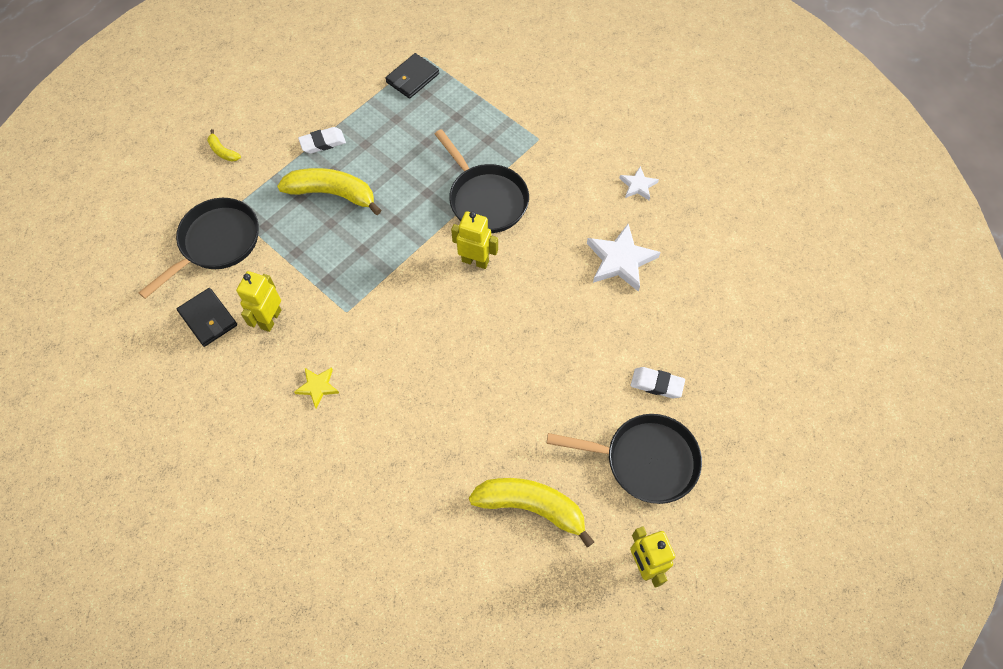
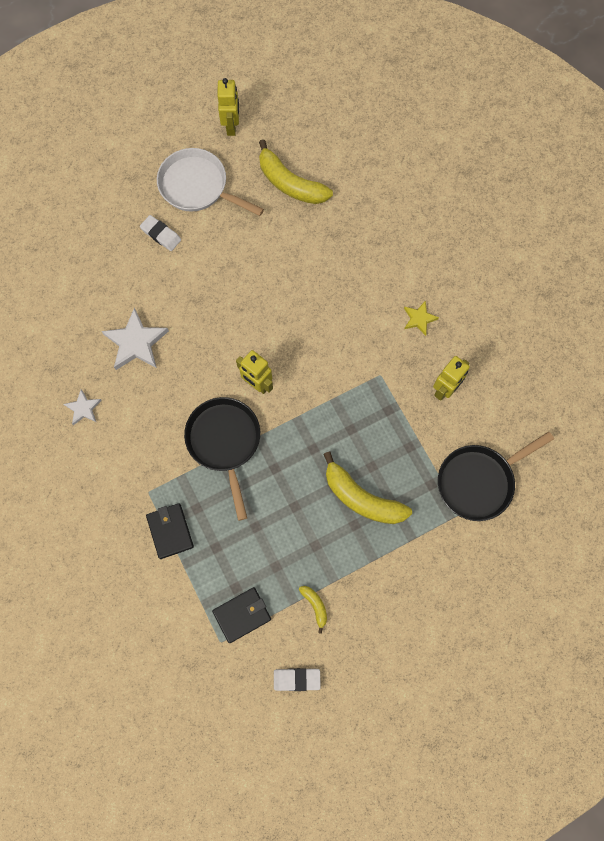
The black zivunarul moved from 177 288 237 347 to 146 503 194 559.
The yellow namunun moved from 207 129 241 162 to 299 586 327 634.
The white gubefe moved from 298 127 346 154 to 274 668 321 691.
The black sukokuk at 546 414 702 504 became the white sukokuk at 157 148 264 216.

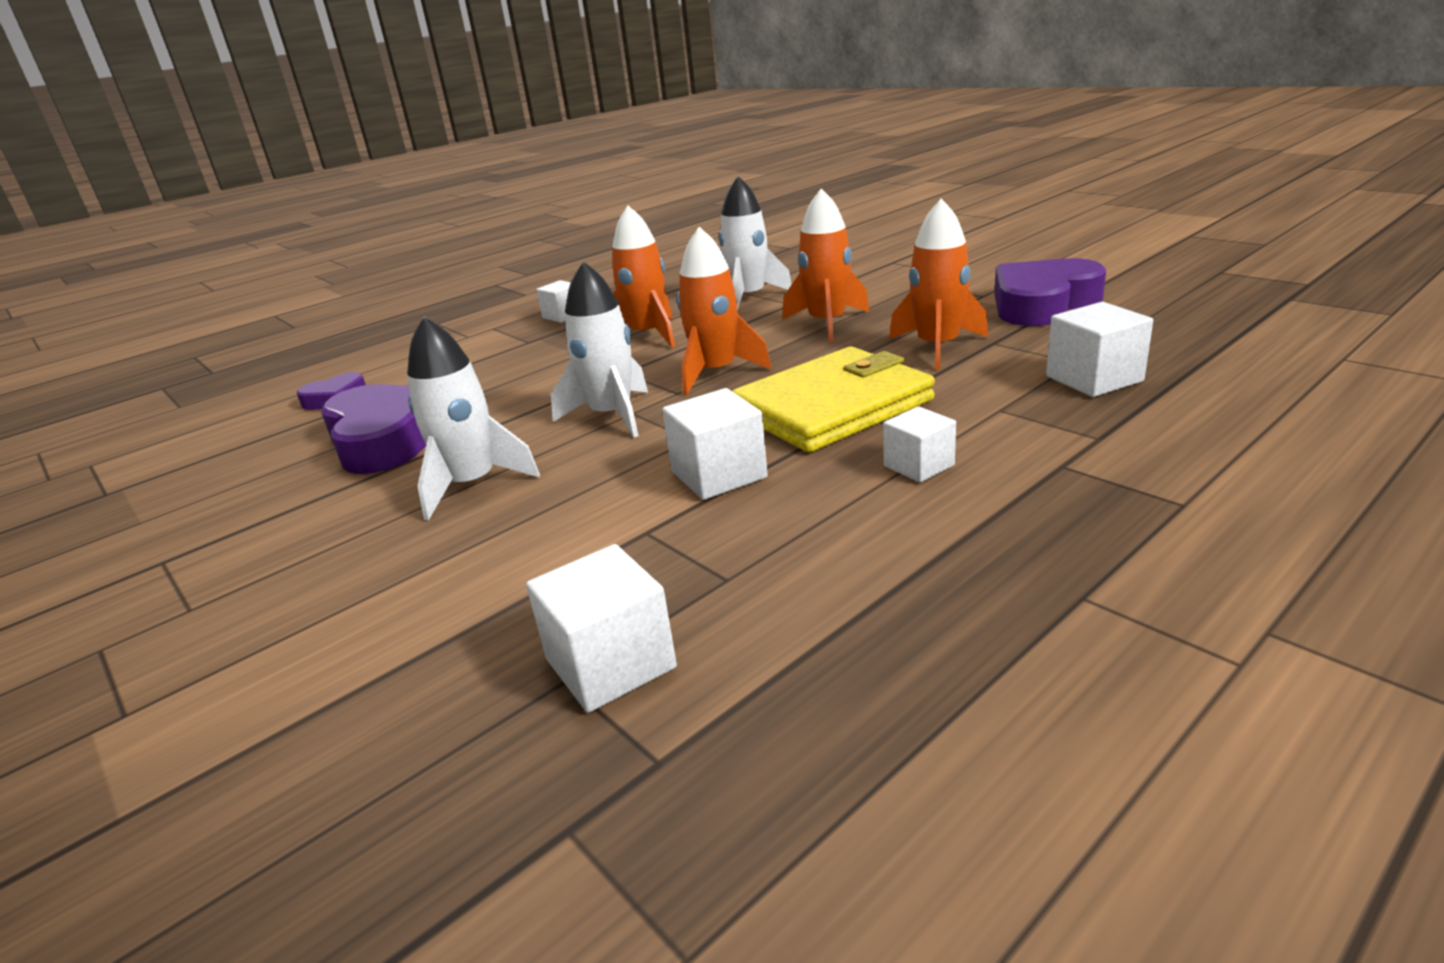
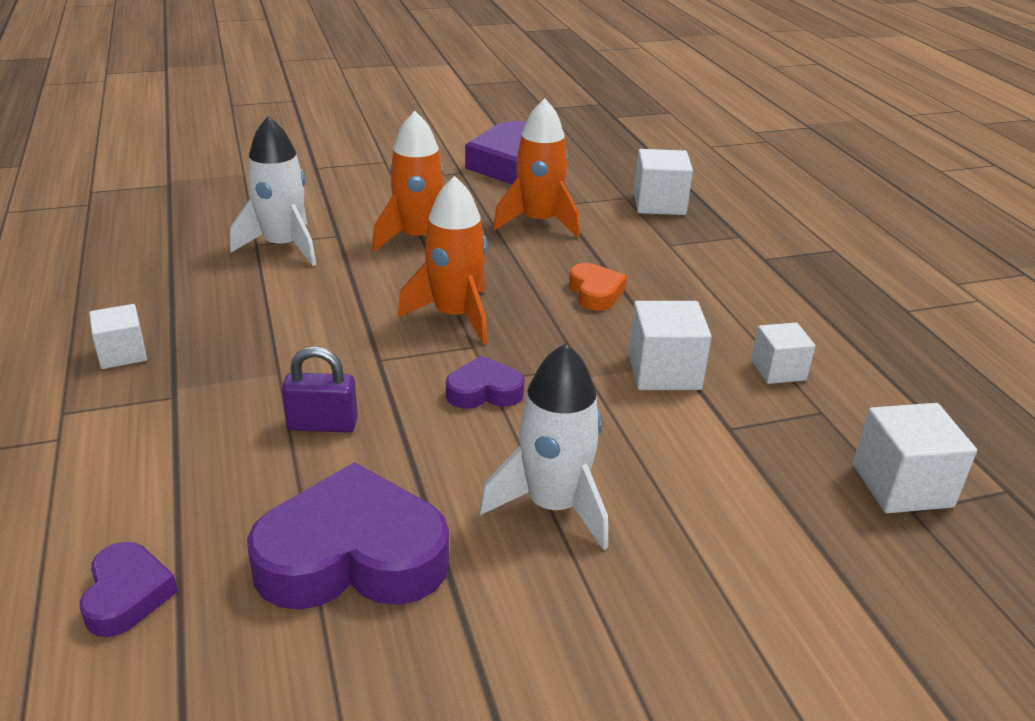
The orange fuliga at 612 206 675 348 disappeared.
The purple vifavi at 282 346 358 433 appeared.
The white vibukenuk moved from 883 406 956 483 to 751 323 815 384.
The white fuliga at 551 261 648 437 was replaced by the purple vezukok at 446 355 524 409.
The yellow zivunarul at 732 347 935 452 was replaced by the orange vezukok at 569 263 627 311.

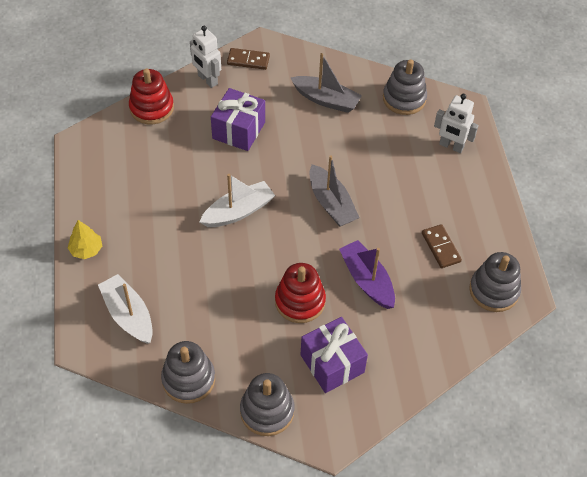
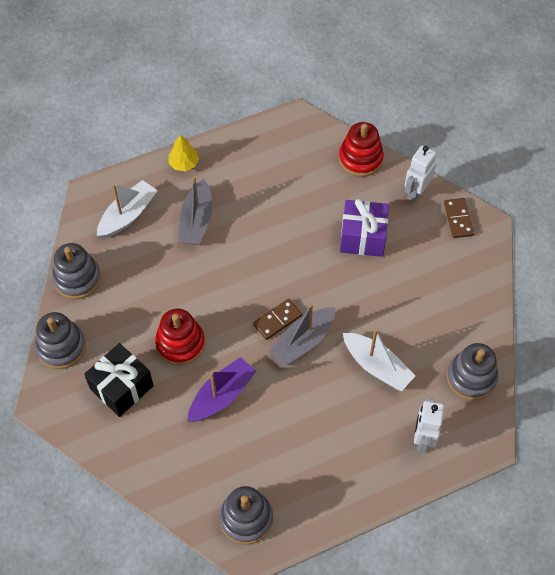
The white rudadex moved from 200 174 275 227 to 343 329 415 391.
The grey rudadex moved from 291 53 362 113 to 179 176 213 245.
The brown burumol moved from 422 224 462 268 to 253 299 302 340.
The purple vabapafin at 301 317 368 393 became the black vabapafin at 84 343 154 417.

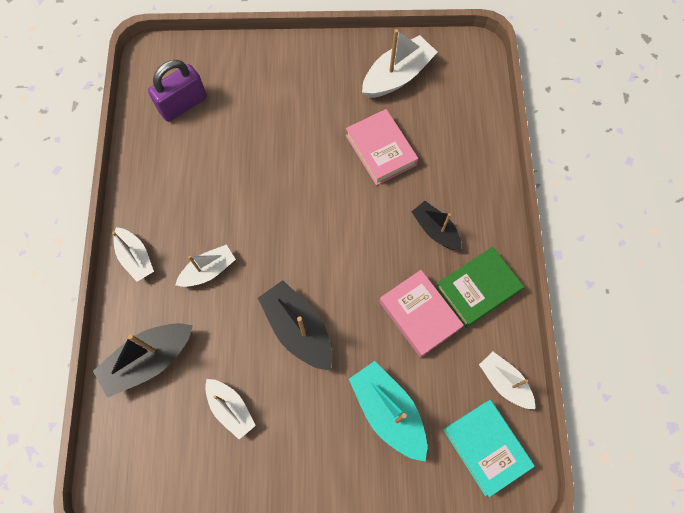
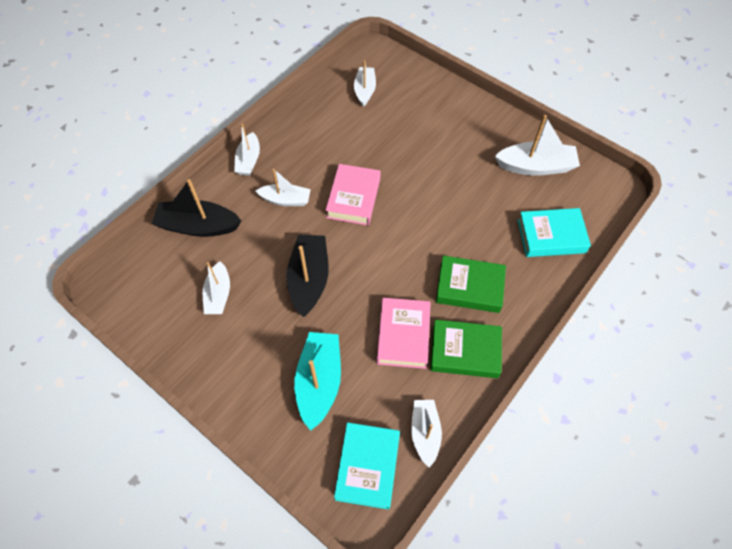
The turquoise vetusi at 518 208 591 257 appeared.
The pink vetusi moved from 346 109 418 185 to 326 164 381 226.
The purple vifavi at 148 60 207 122 was replaced by the white rudadex at 354 60 376 107.
The black rudadex at 412 201 462 250 was replaced by the green vetusi at 436 255 506 313.

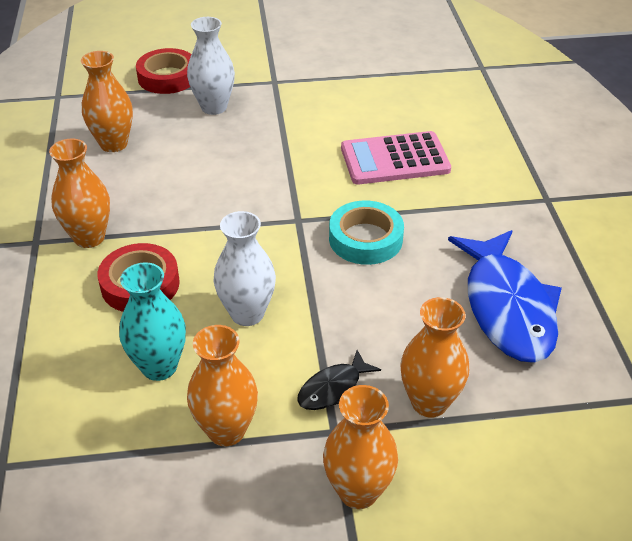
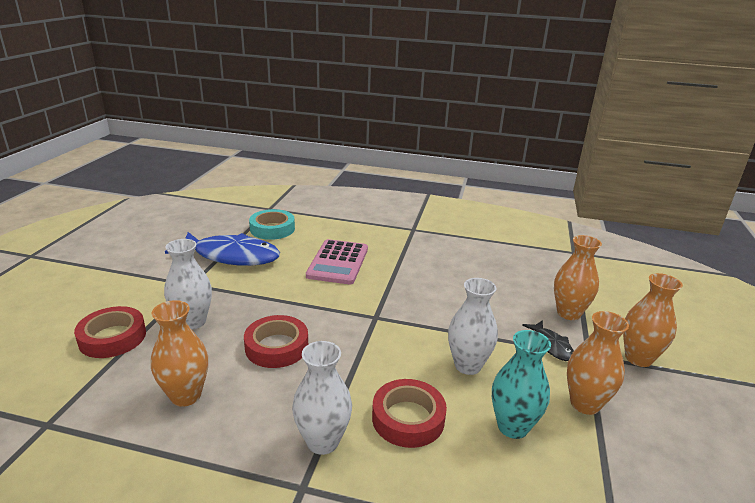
The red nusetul at 244 315 308 368 appeared.
The turquoise nusetul moved from 329 201 404 265 to 249 209 295 240.
The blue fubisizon moved from 448 230 562 363 to 165 232 280 266.
The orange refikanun at 49 138 110 248 became the white refikanun at 292 341 352 455.

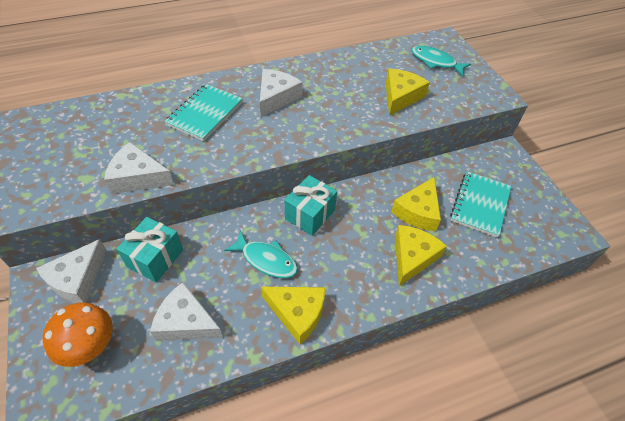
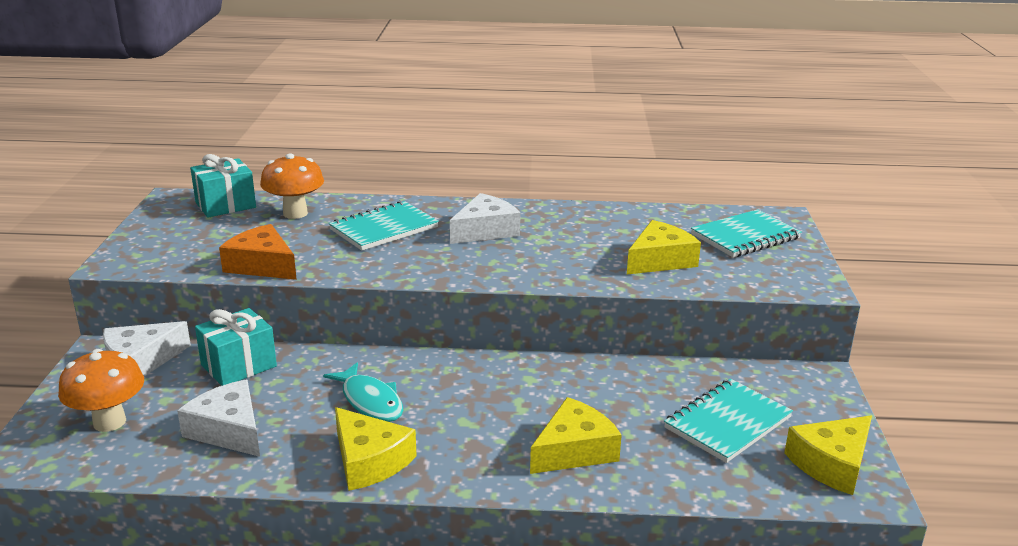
The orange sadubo at 260 153 324 219 appeared.
The turquoise vabapafin moved from 285 175 337 236 to 190 154 256 218.
The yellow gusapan moved from 391 177 441 231 to 784 416 872 495.
The turquoise fubisizon at 411 46 471 76 was replaced by the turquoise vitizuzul at 691 209 802 257.
The white gusapan at 104 142 174 194 became the orange gusapan at 219 224 297 280.

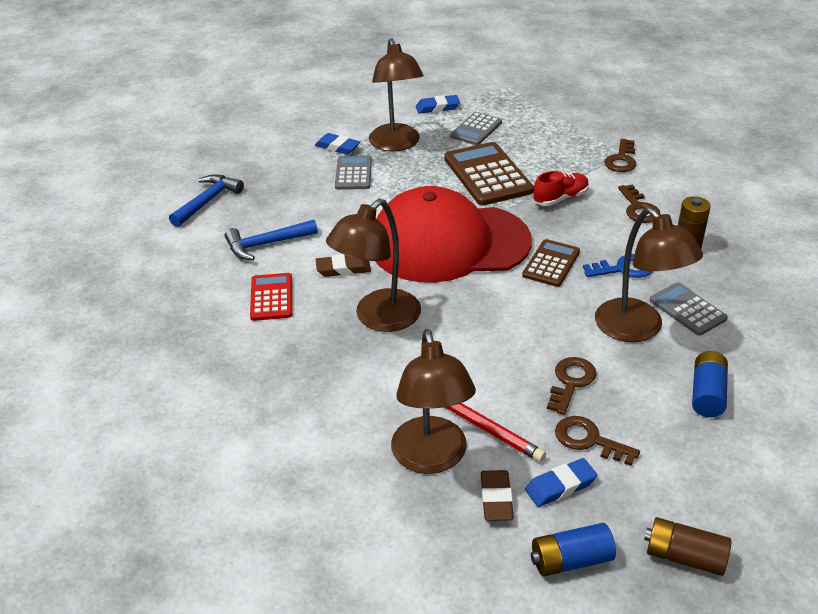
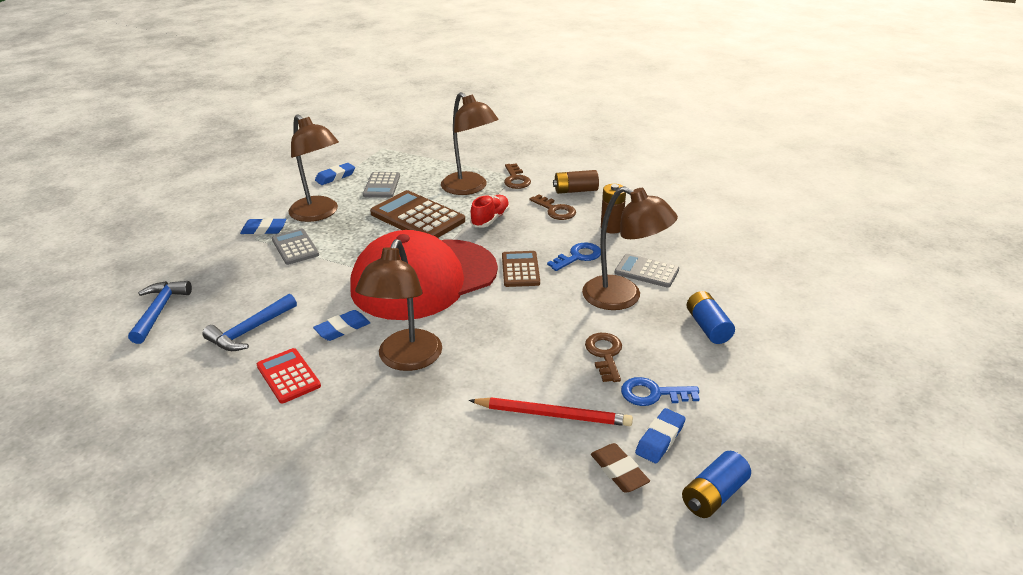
The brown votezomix moved from 391 329 476 474 to 441 92 499 195.
The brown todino moved from 644 517 732 576 to 553 170 599 194.
The brown gubefe at 315 254 371 277 became the blue gubefe at 313 310 370 341.
The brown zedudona at 555 416 640 466 became the blue zedudona at 621 377 700 406.

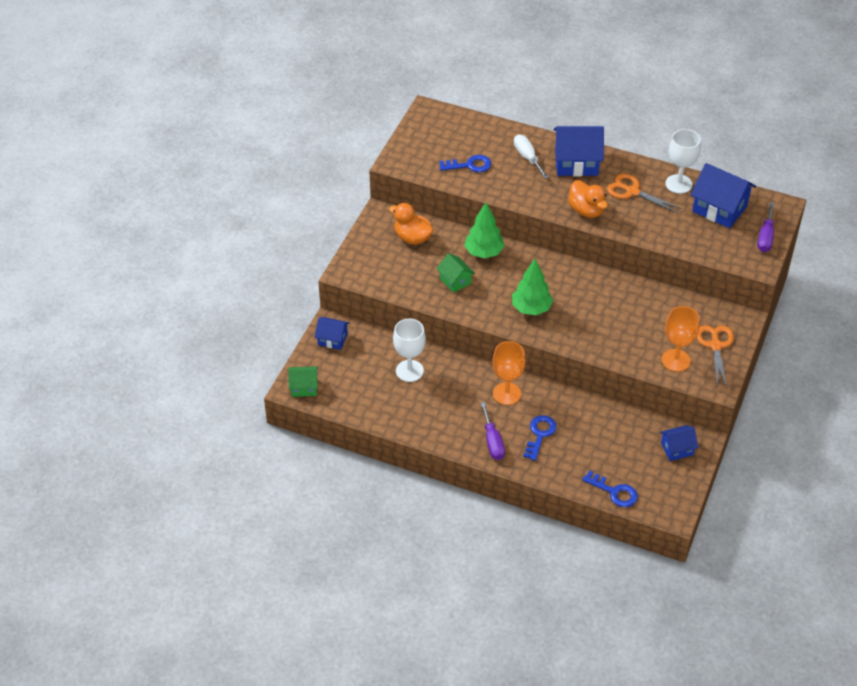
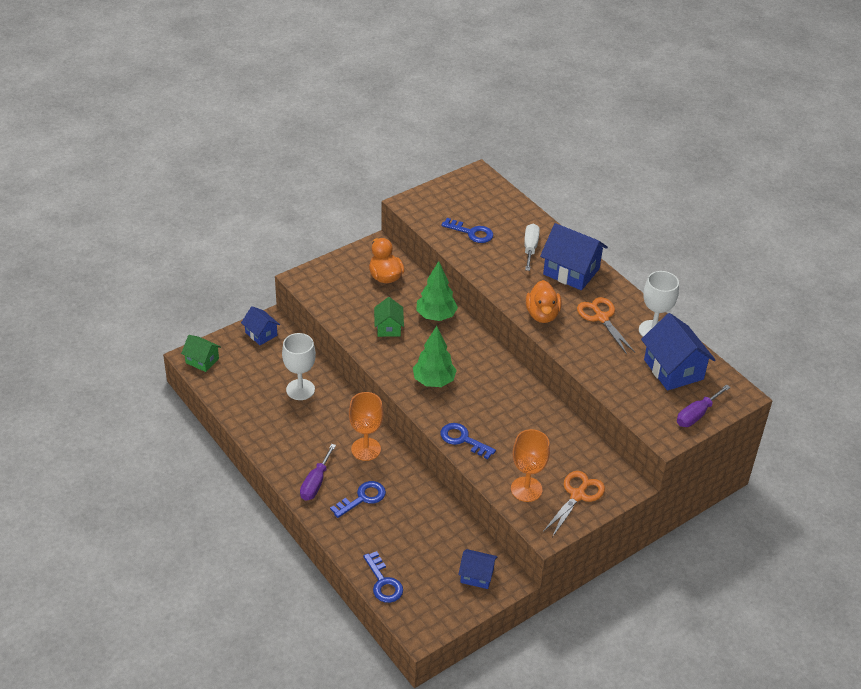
The blue zedudona at 440 423 496 459 appeared.

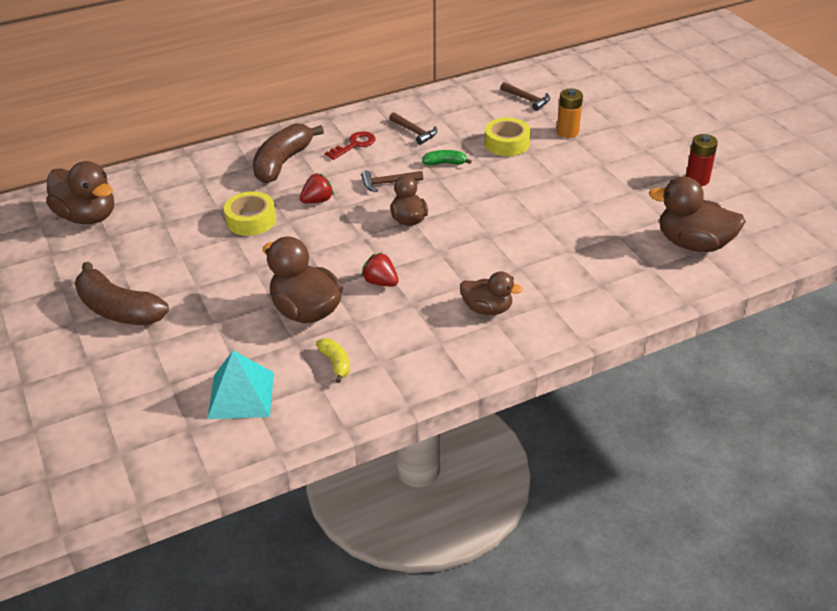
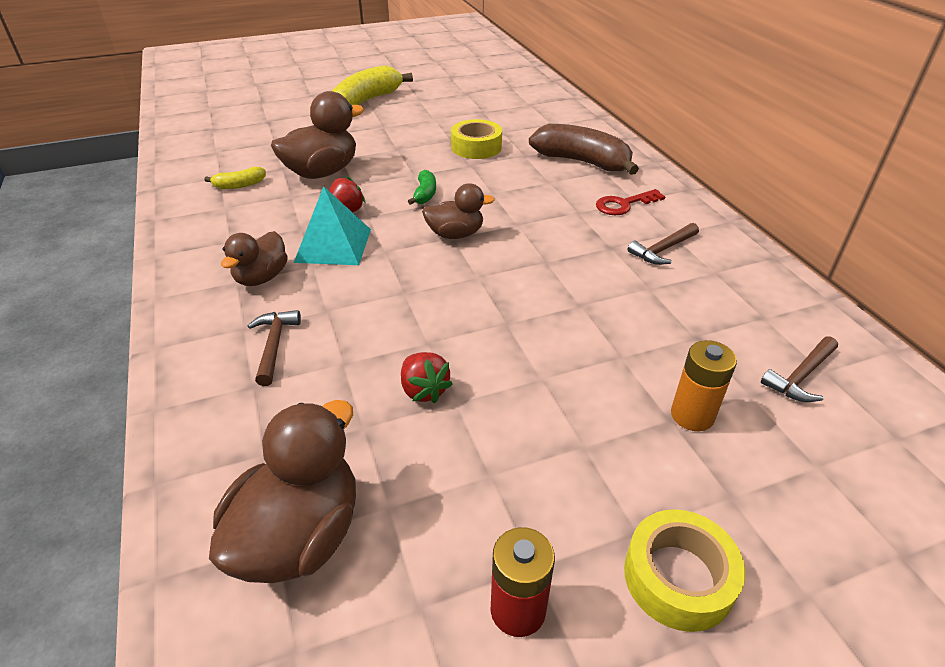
The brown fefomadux at 46 161 114 224 disappeared.
The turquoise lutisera moved from 207 350 274 419 to 294 186 371 265.
The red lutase moved from 300 173 334 203 to 401 352 453 403.
The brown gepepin moved from 361 170 423 192 to 248 310 301 386.
The green namunun moved from 422 150 472 166 to 408 170 436 205.
The yellow nusetul moved from 485 118 531 156 to 624 509 745 632.
The brown namunun at 75 262 169 325 became the yellow namunun at 332 65 413 105.
The red zedudona at 325 131 376 160 turned 105 degrees clockwise.

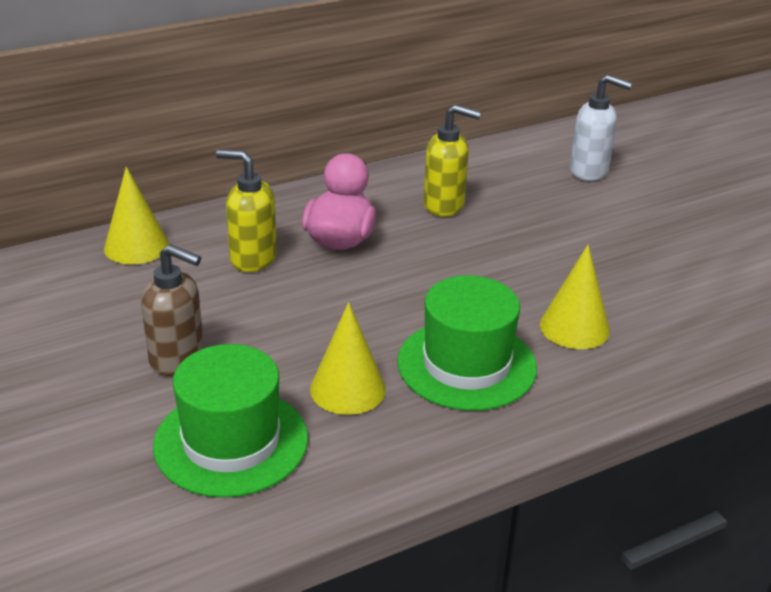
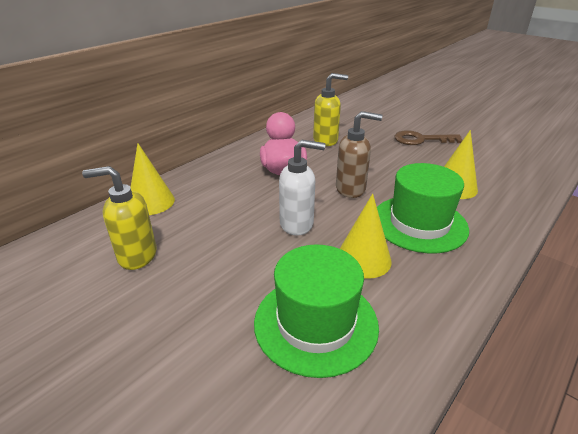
The brown zedudona at 394 130 463 145 appeared.
The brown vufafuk moved from 141 244 204 376 to 336 111 382 198.
The yellow vufafuk moved from 216 149 277 272 to 82 166 157 270.
The white vufafuk moved from 570 75 632 181 to 279 140 325 236.

